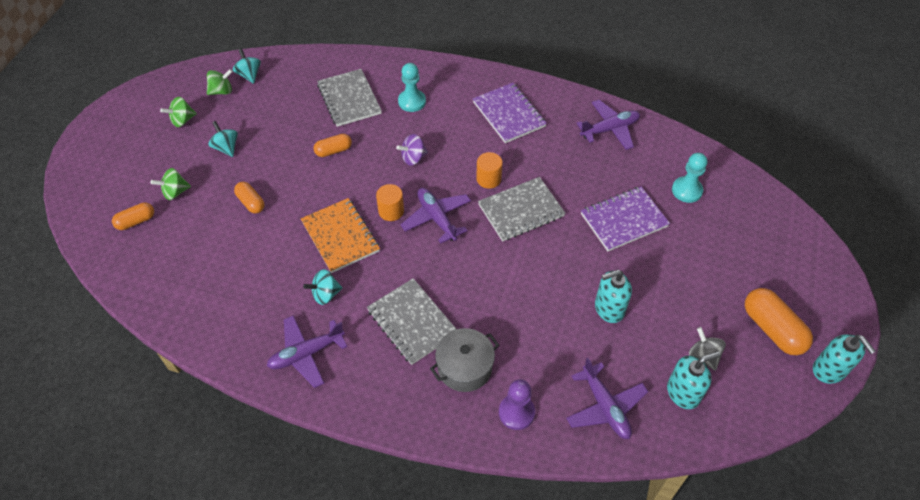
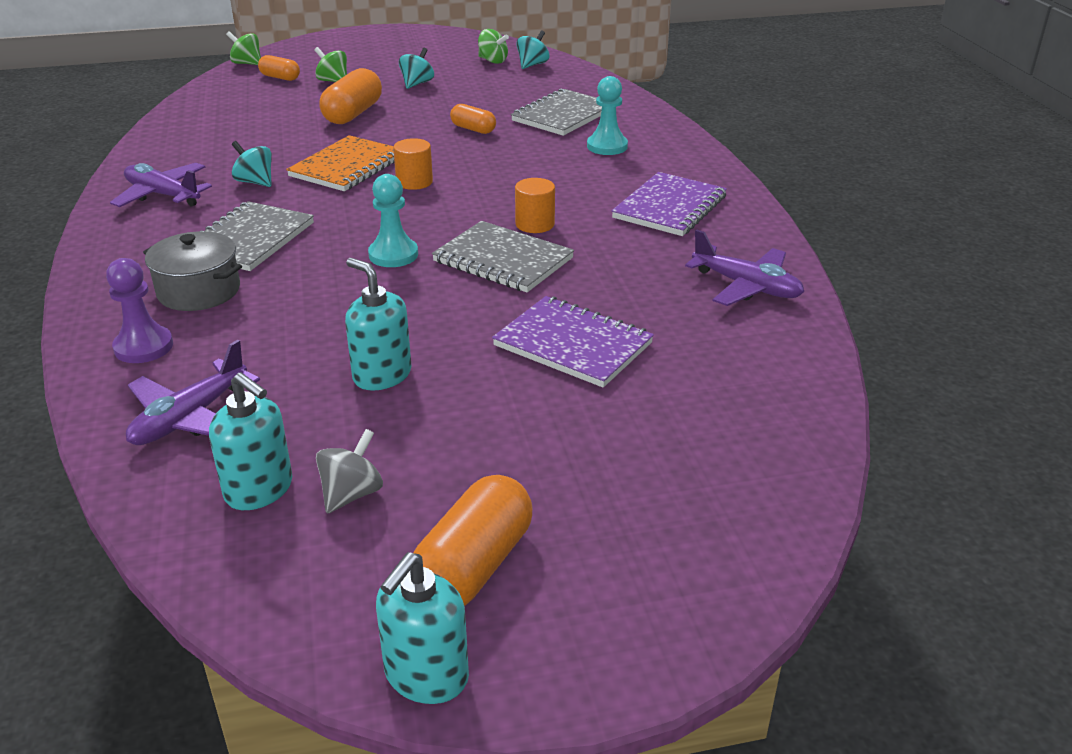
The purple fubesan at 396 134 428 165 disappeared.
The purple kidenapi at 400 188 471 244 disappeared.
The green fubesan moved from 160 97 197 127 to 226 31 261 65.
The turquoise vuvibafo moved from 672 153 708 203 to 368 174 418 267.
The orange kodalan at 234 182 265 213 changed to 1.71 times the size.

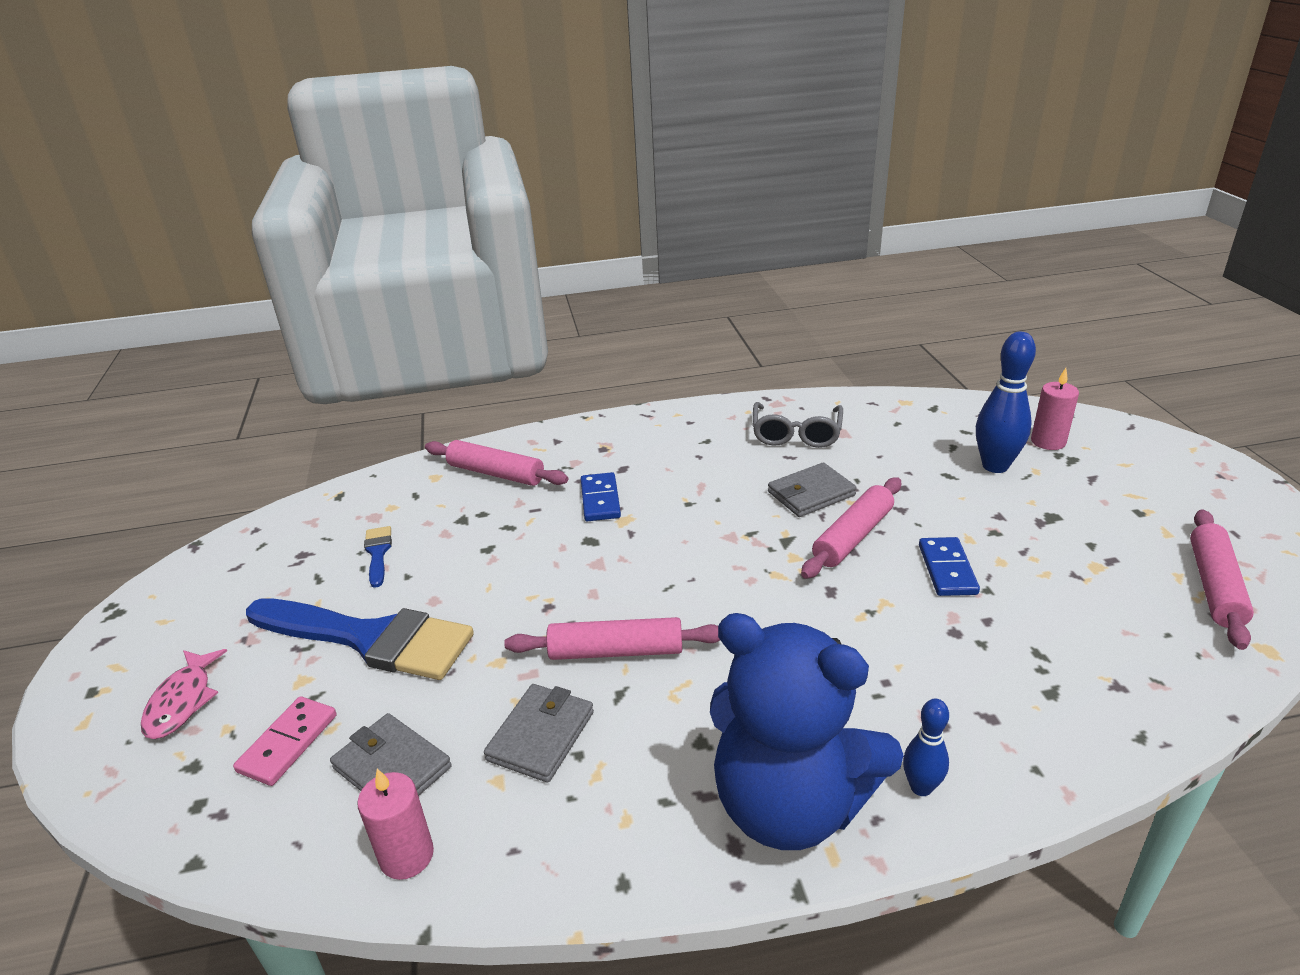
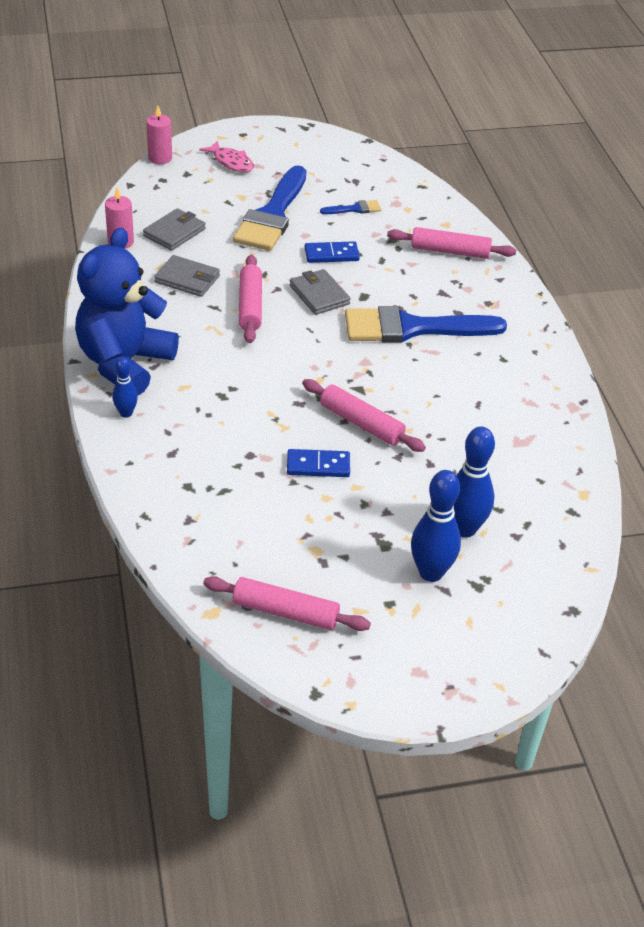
The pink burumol at 233 696 337 786 disappeared.
The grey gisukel at 753 402 843 448 disappeared.
The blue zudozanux at 345 306 507 343 appeared.
The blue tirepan at 411 470 461 582 appeared.
The blue burumol moved from 581 472 621 521 to 305 241 360 263.
The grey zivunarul moved from 768 462 857 517 to 290 269 351 315.
The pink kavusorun moved from 1031 368 1079 450 to 146 106 172 164.
The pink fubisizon at 141 649 227 739 turned 135 degrees counterclockwise.
The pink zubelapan at 425 440 568 486 turned 75 degrees clockwise.

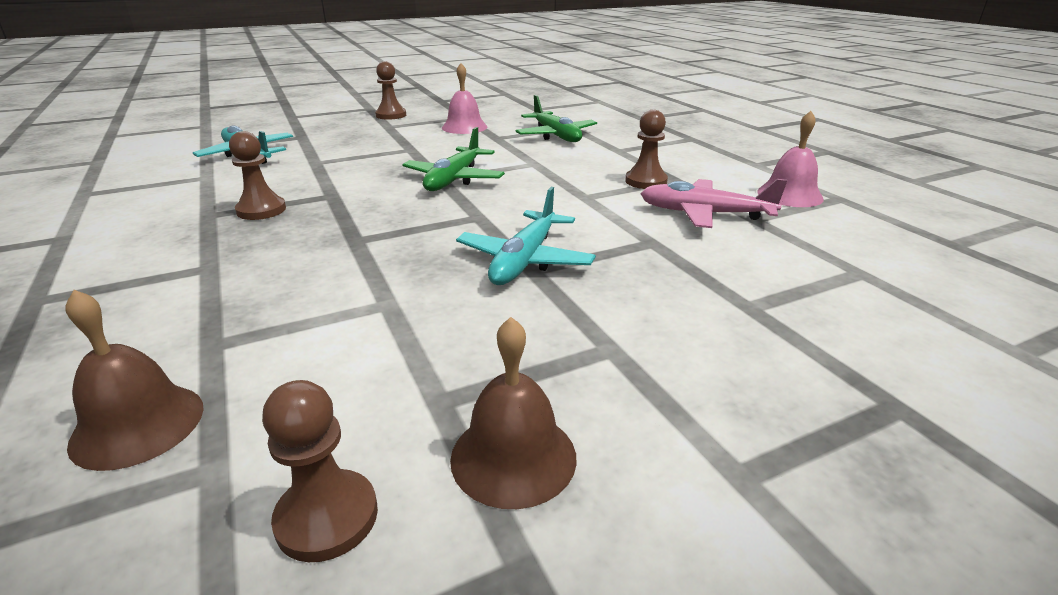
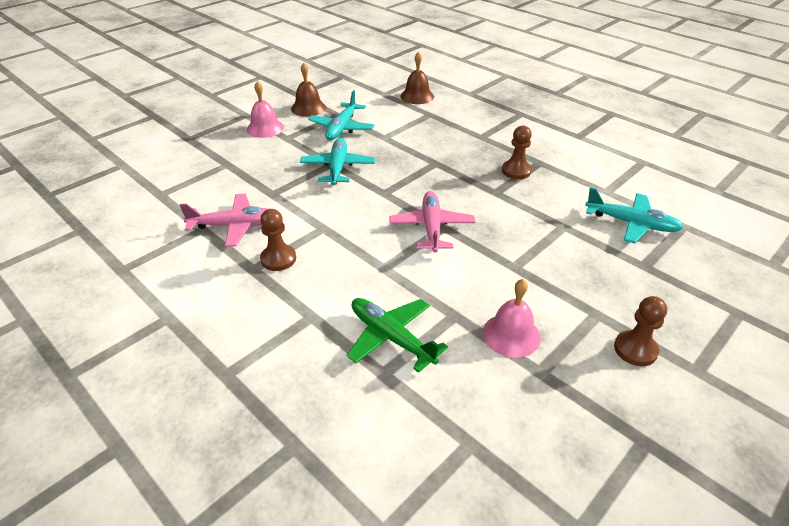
The brown vuvibafo at 262 380 378 562 disappeared.
The turquoise kidenapi at 308 90 375 140 appeared.
The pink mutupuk moved from 757 111 824 207 to 247 81 284 138.
The green kidenapi at 402 127 505 191 became the pink kidenapi at 389 191 475 253.

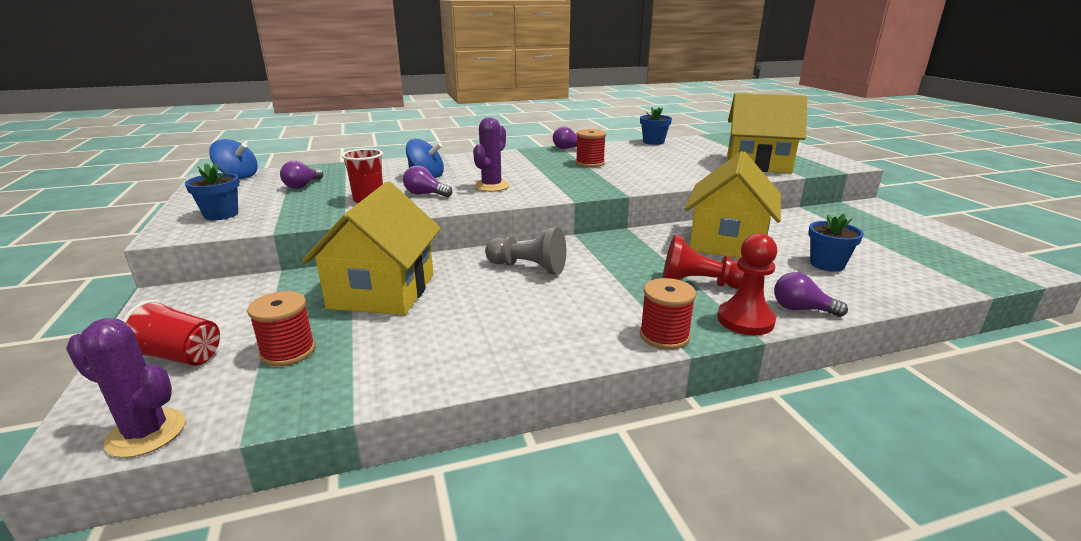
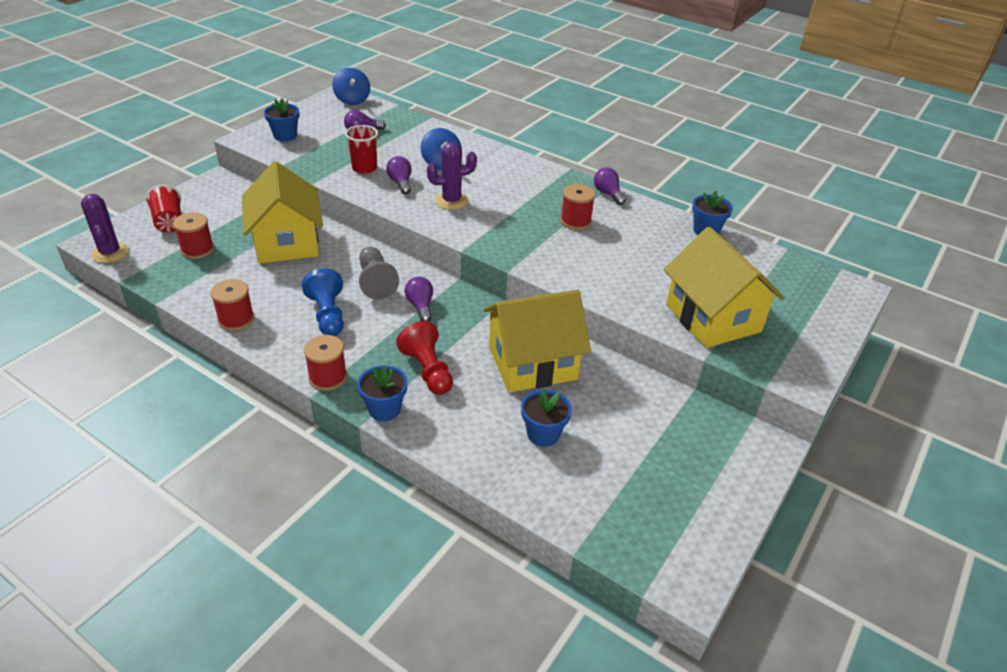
The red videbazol at 210 279 254 331 appeared.
The blue vuvibafo at 302 268 344 336 appeared.
The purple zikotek moved from 774 272 848 317 to 405 277 433 322.
The red vuvibafo at 717 233 777 335 was replaced by the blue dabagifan at 357 365 408 421.
The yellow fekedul at 302 182 441 315 turned 75 degrees counterclockwise.

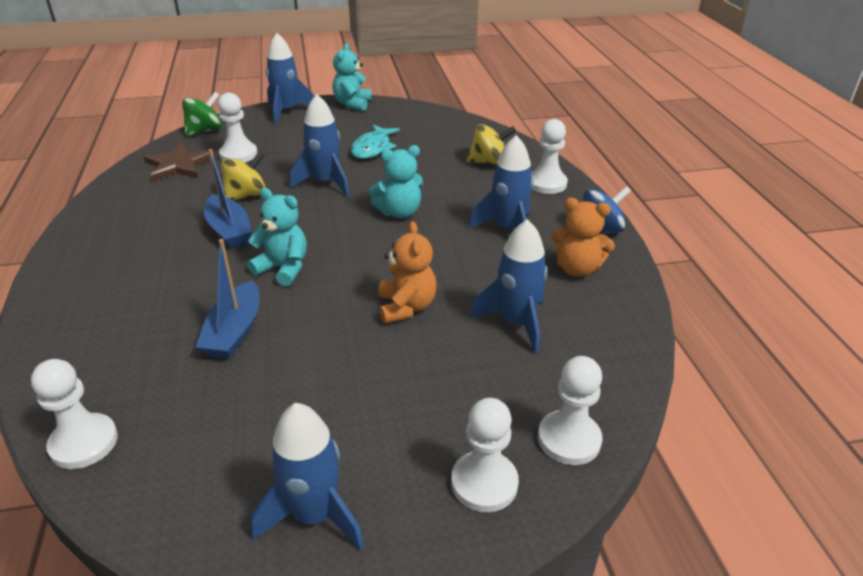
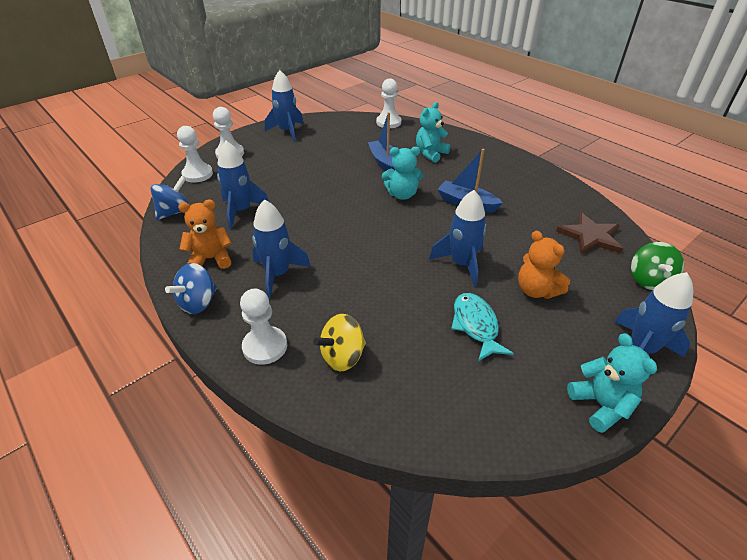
The white vuvibafo at 218 93 258 162 disappeared.
The yellow fubesan at 221 151 265 201 disappeared.
The blue fubesan at 151 176 189 220 appeared.
The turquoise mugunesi moved from 369 145 423 218 to 416 102 450 163.
The orange mugunesi moved from 378 221 437 324 to 518 231 570 299.

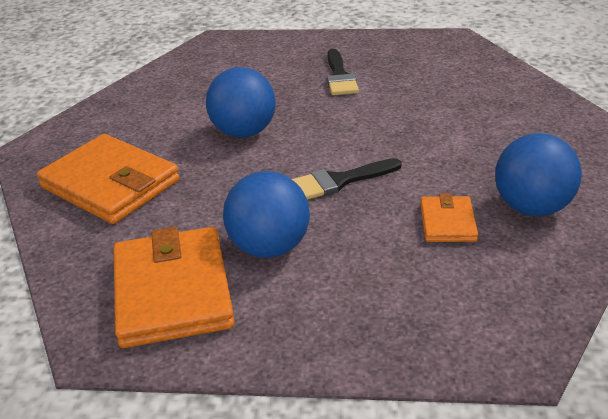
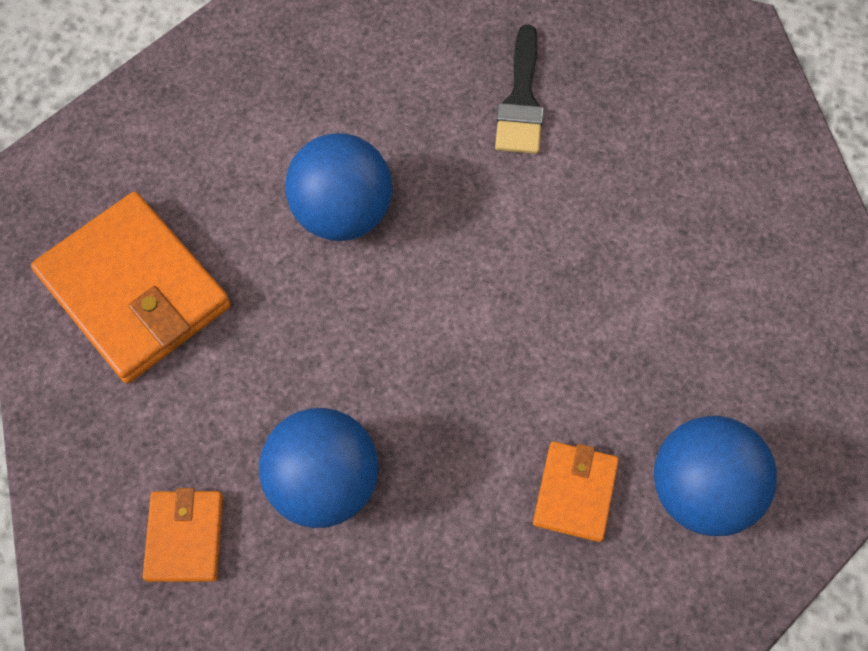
The black zudozanux at 292 158 402 200 disappeared.
The orange zivunarul at 114 227 235 348 changed to 0.51 times the size.

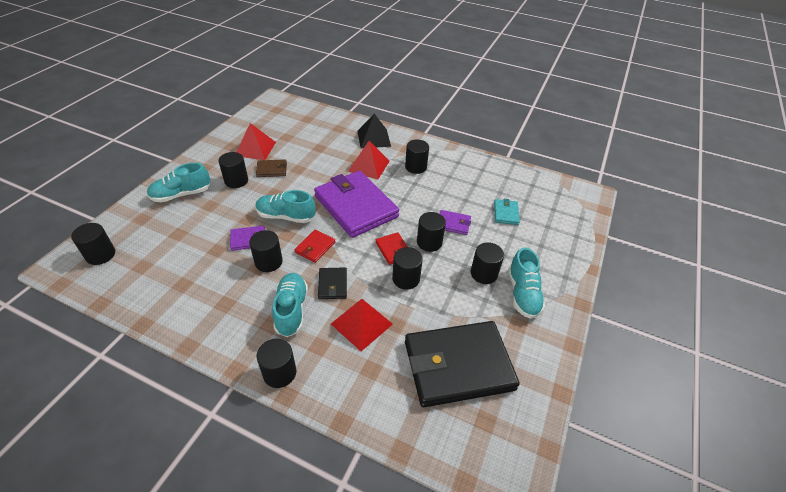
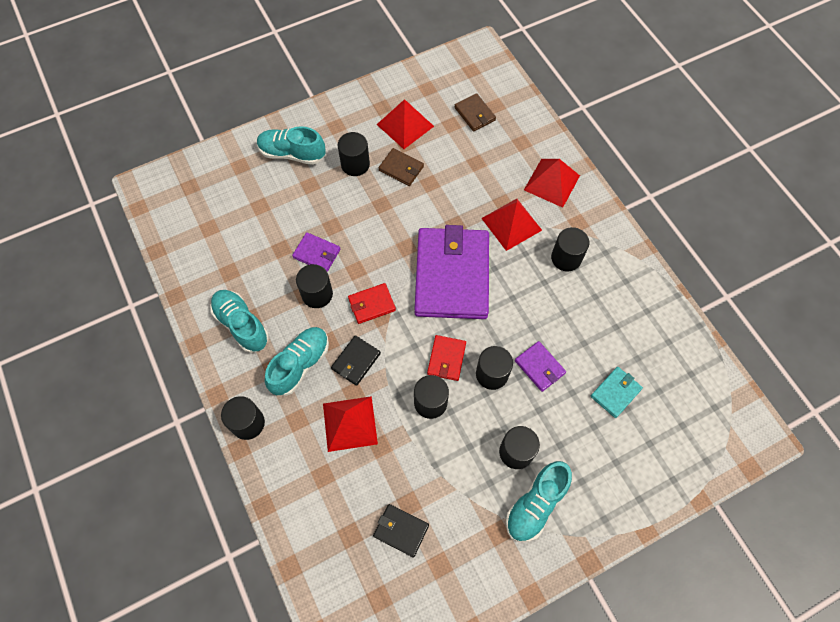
The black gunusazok at 71 223 115 265 disappeared.
The brown zivunarul at 455 93 496 131 appeared.
The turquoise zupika moved from 256 190 315 223 to 210 290 269 353.
The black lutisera at 357 114 391 148 became the red lutisera at 524 159 580 208.
The black zivunarul at 405 321 520 407 changed to 0.43 times the size.

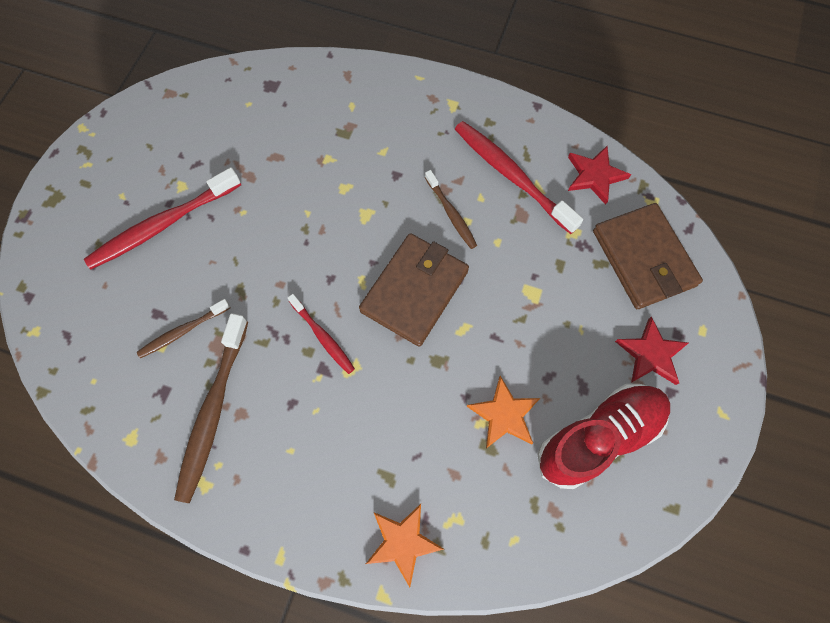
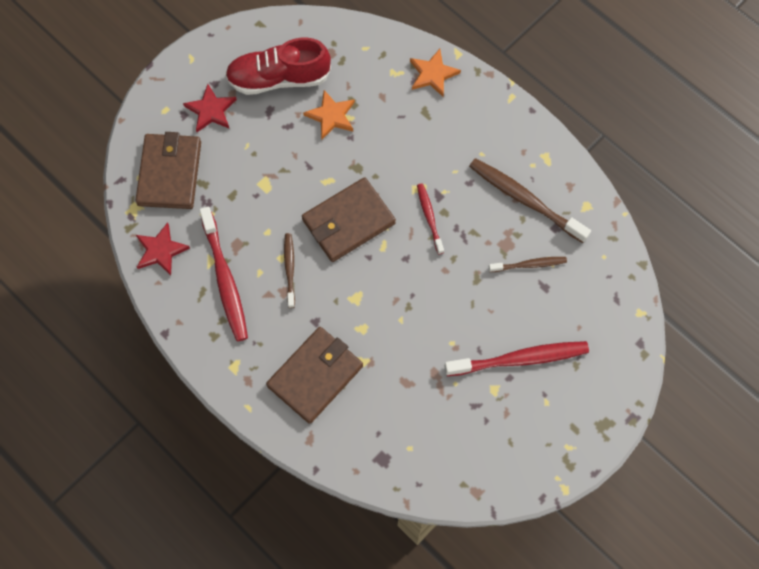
The brown zivunarul at 266 327 363 424 appeared.
The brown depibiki at 174 313 248 503 turned 90 degrees counterclockwise.

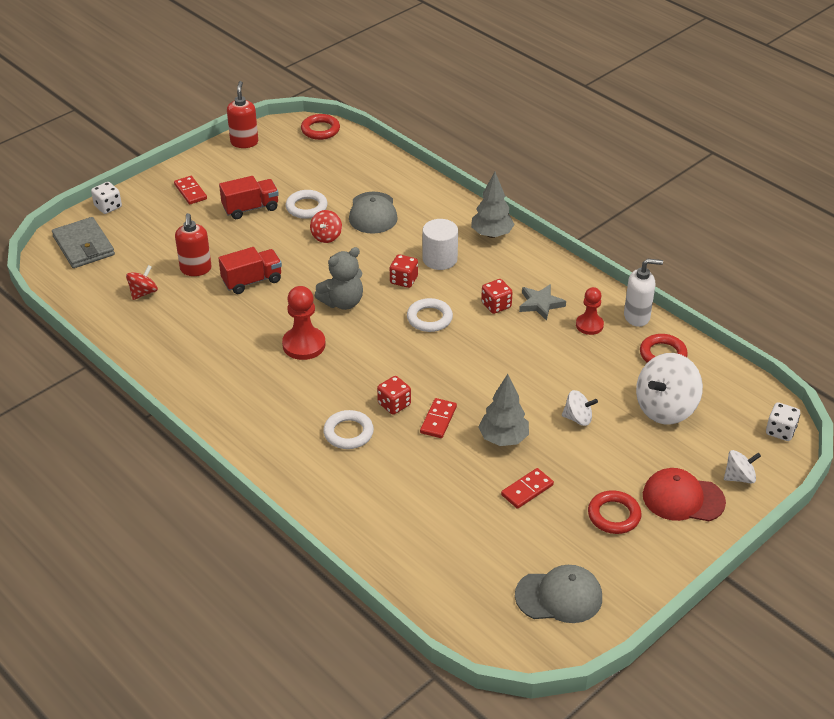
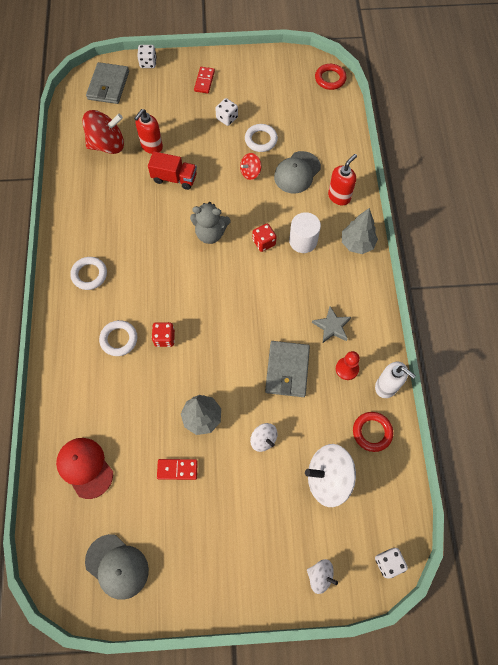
The red vuvibafo at 282 286 326 360 disappeared.
The red burumol at 420 398 457 438 disappeared.
The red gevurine at 481 279 513 314 disappeared.
The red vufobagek at 588 490 641 534 disappeared.
The grey zivunarul at 265 341 310 397 appeared.
The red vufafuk moved from 227 81 258 148 to 328 154 357 205.
The white vufobagek moved from 407 298 453 332 to 70 257 107 290.
The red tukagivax moved from 643 468 726 521 to 56 438 113 499.
The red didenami at 219 176 279 219 was replaced by the white gevurine at 215 98 238 126.
The red fubesan at 126 265 158 300 changed to 1.89 times the size.

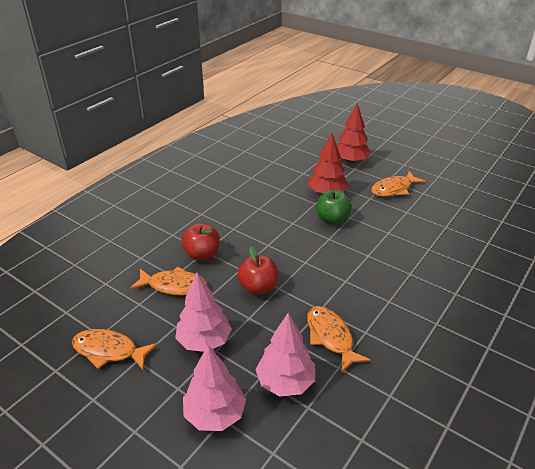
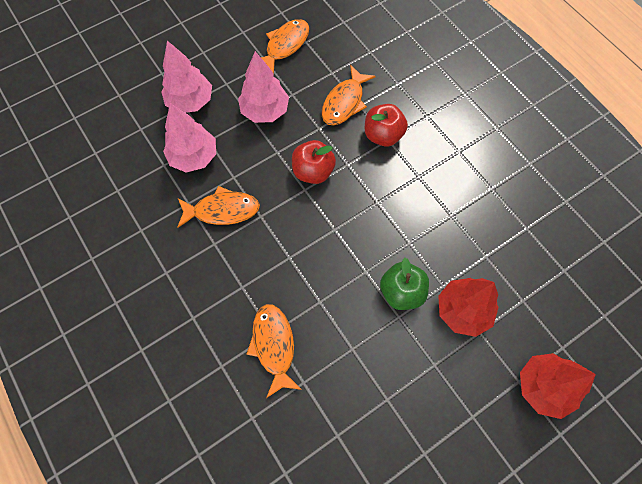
The orange fubisizon moved from 371 171 425 197 to 247 304 302 398.

